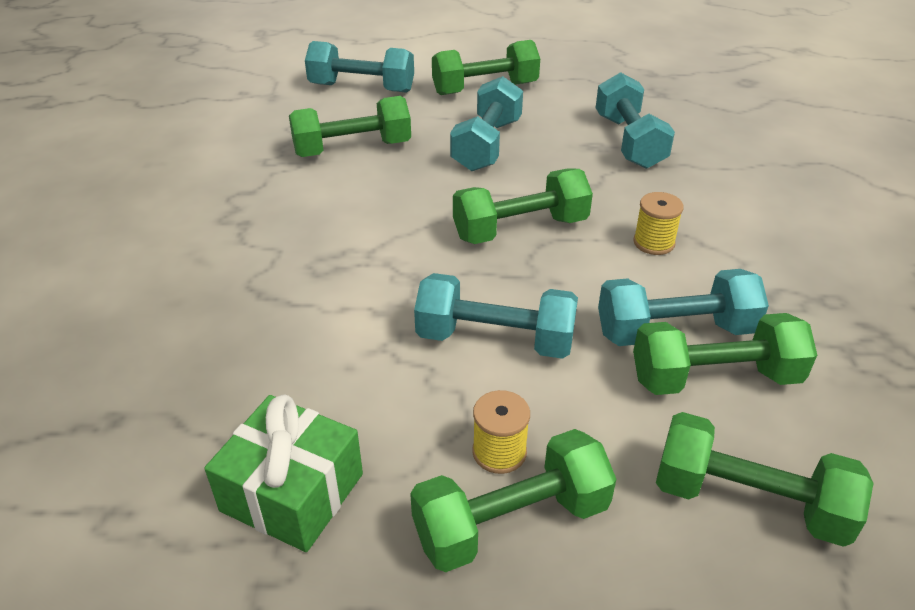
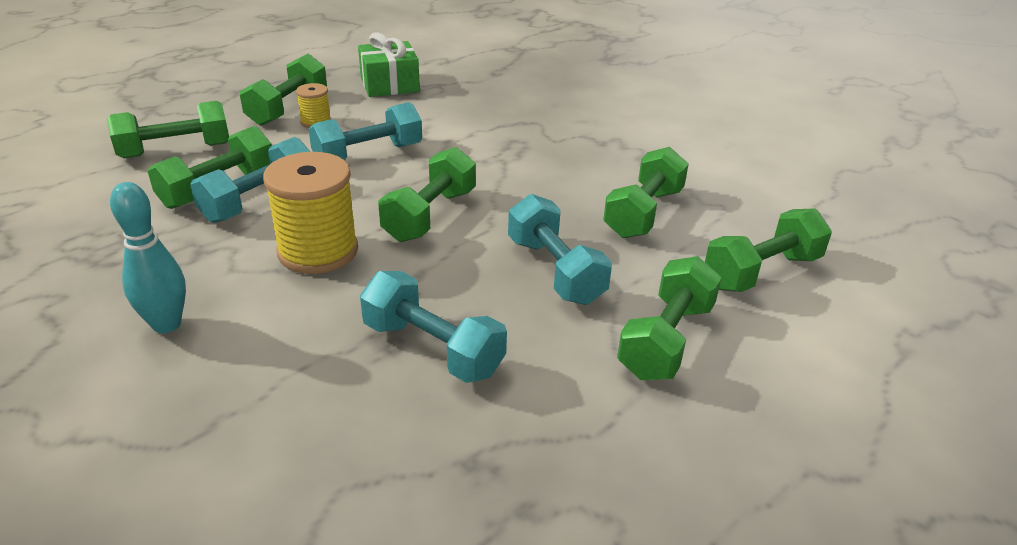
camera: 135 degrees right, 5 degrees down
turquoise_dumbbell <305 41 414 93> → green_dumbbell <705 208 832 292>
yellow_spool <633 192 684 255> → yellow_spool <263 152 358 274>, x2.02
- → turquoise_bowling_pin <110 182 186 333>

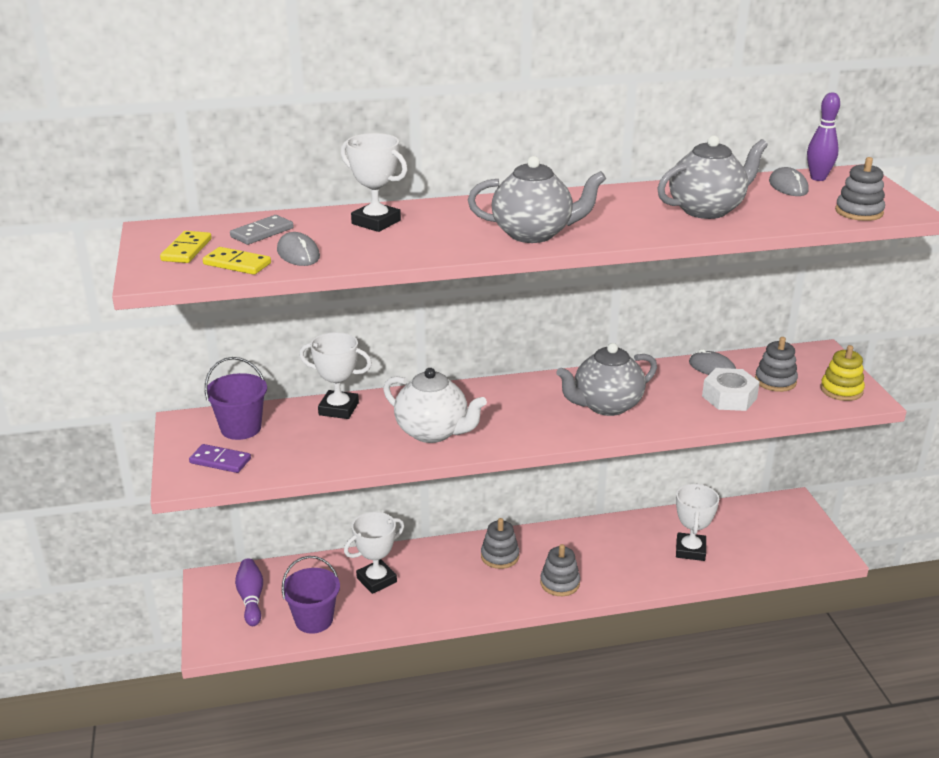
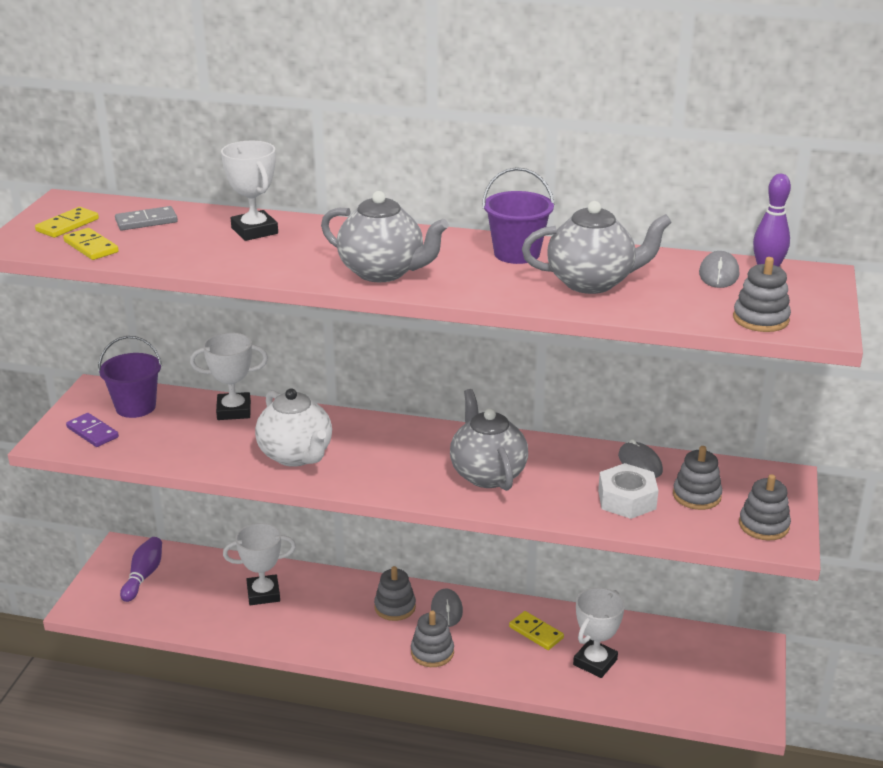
camera: 25 degrees right, 0 degrees up
grey_mouse <277 232 320 266> → grey_mouse <431 588 463 627>, relocated
purple_bucket <282 556 340 634> → purple_bucket <482 167 555 264>, relocated
white_trophy <299 332 372 419> → white_trophy <190 333 268 420>, 45 degrees counterclockwise
grey_teapot <556 343 657 416> → grey_teapot <450 389 528 491>, 75 degrees clockwise
yellow_stacking_toy <820 345 865 401> → grey_stacking_toy <739 474 791 540>
- → yellow_domino <509 611 564 650>

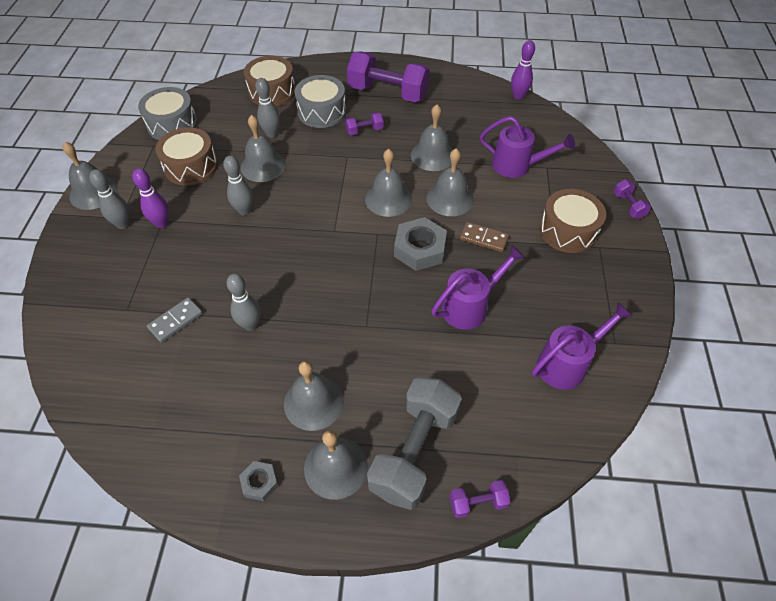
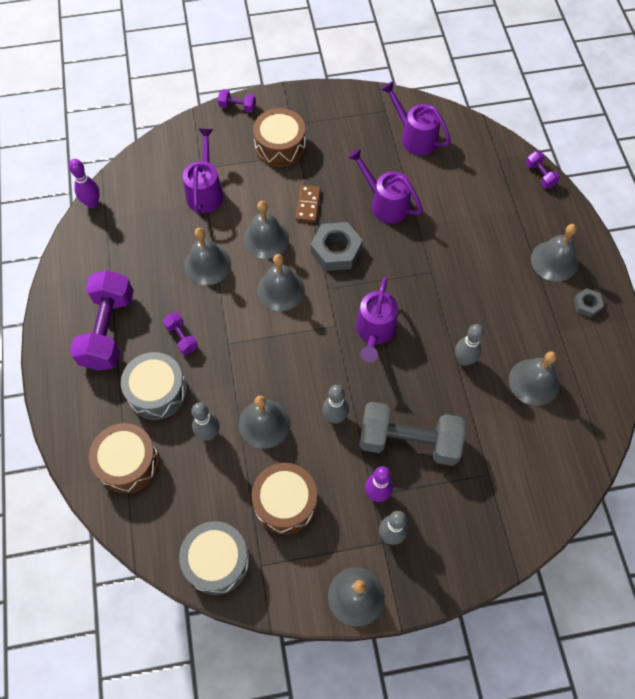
camera: 105 degrees left, 10 degrees up
grey_domino <147 297 203 342> → -
grey_bell <284 361 344 431> → grey_bell <509 351 559 406>, relocated
grey_dumbbell <367 377 462 510> → grey_dumbbell <359 402 465 466>, relocated
purple_dumbbell <614 179 651 219> → purple_dumbbell <218 89 256 113>, 45 degrees clockwise
- → purple_watering_can <356 277 398 362>

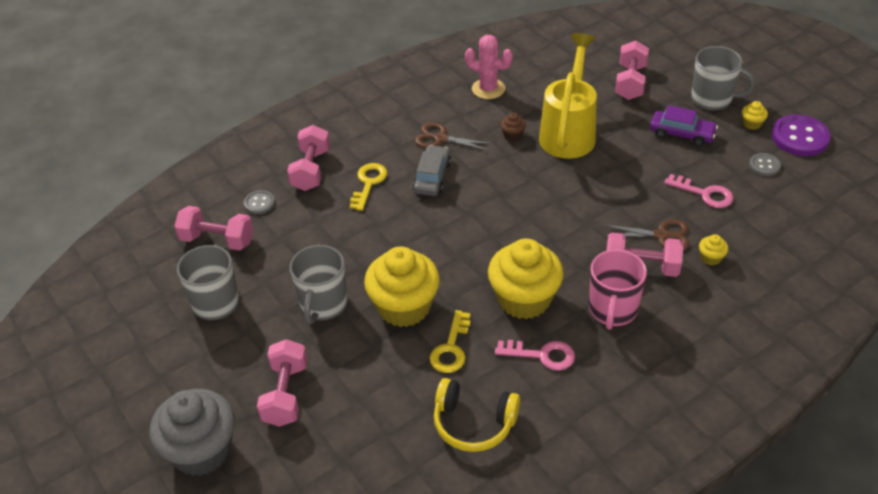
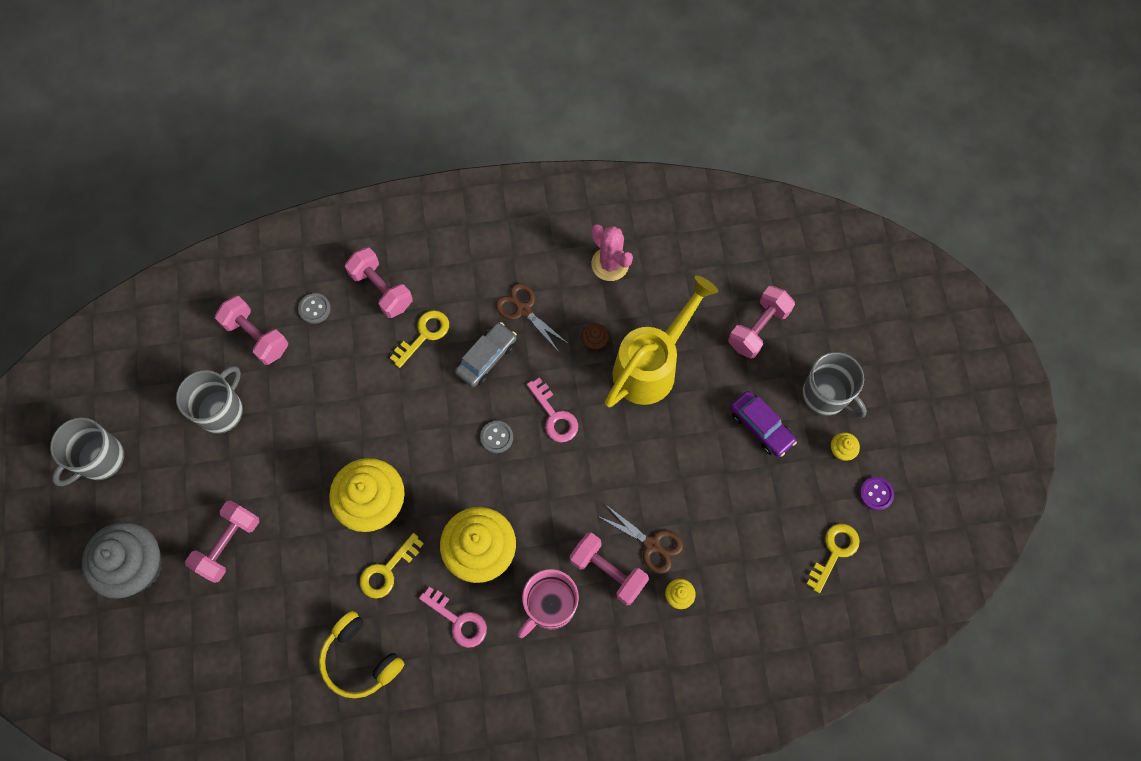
camera: 25 degrees right, 25 degrees up
pink_dumbbell <287 125 330 191> → pink_dumbbell <345 247 413 318>, 75 degrees counterclockwise
grey_mug <290 245 348 324> → grey_mug <50 418 124 486>, relocated
pink_key <664 174 734 208> → pink_key <527 377 578 442>, relocated
grey_button <749 153 781 176> → grey_button <480 421 513 453>, relocated
purple_button <771 115 830 156> → purple_button <860 477 894 511>, x0.53
- → yellow_key <807 524 860 593>

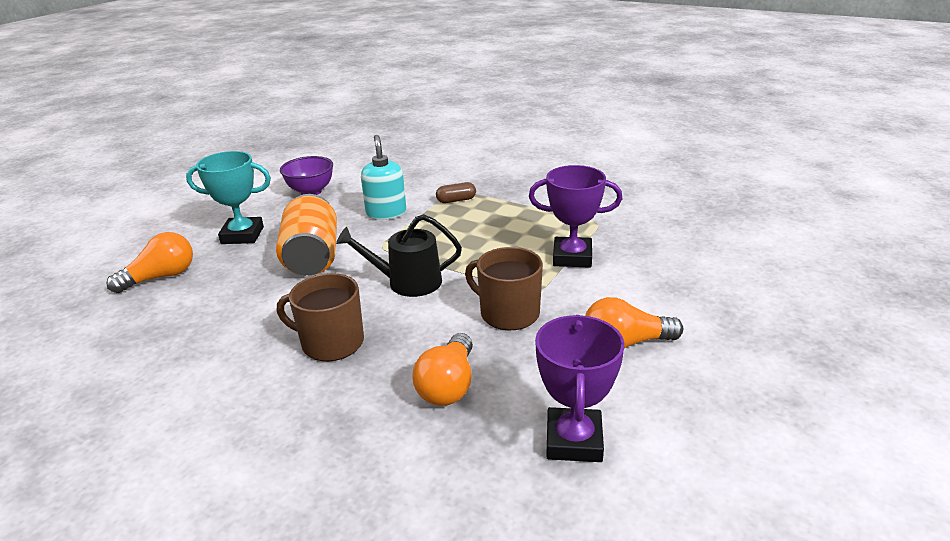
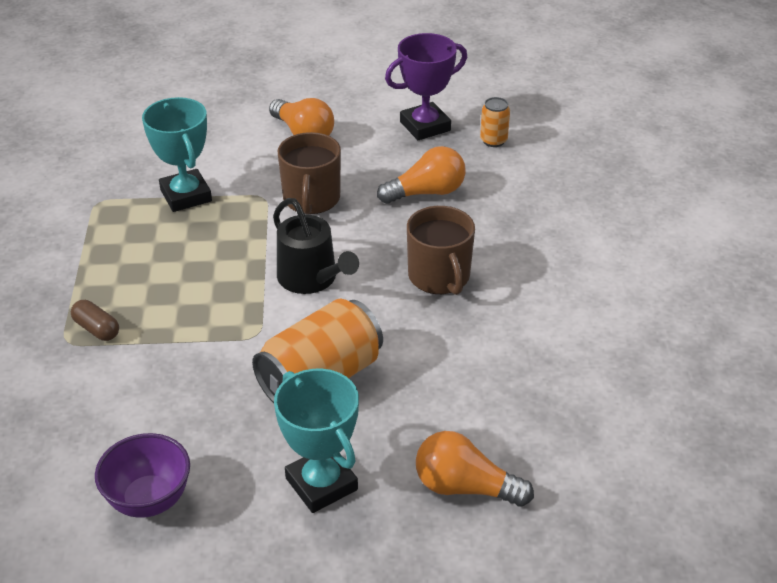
camera: 125 degrees left, 10 degrees up
turquoise_soap_dispenser <361 135 406 220> → -
purple_trophy <529 165 622 268> → turquoise_trophy <142 97 212 212>
- → orange_can <480 97 510 147>

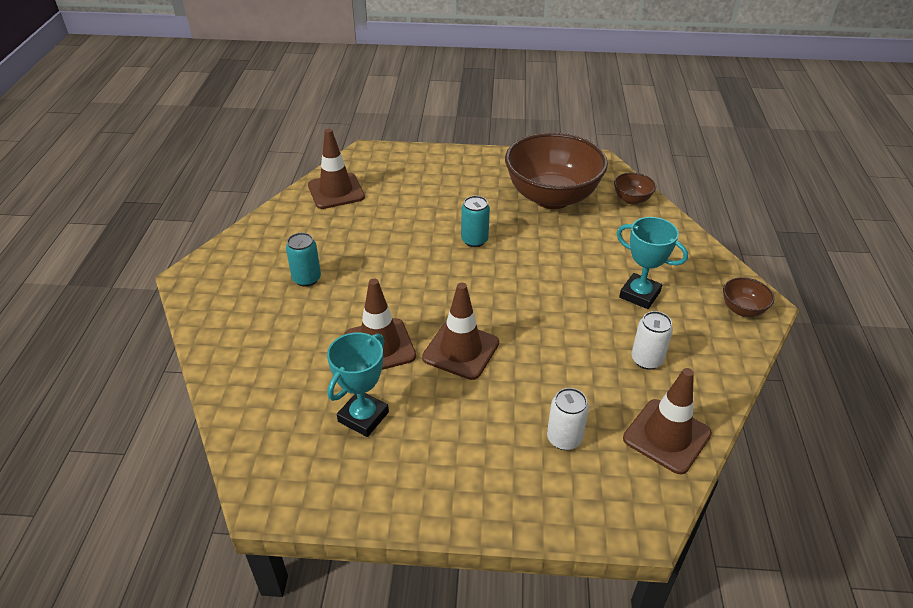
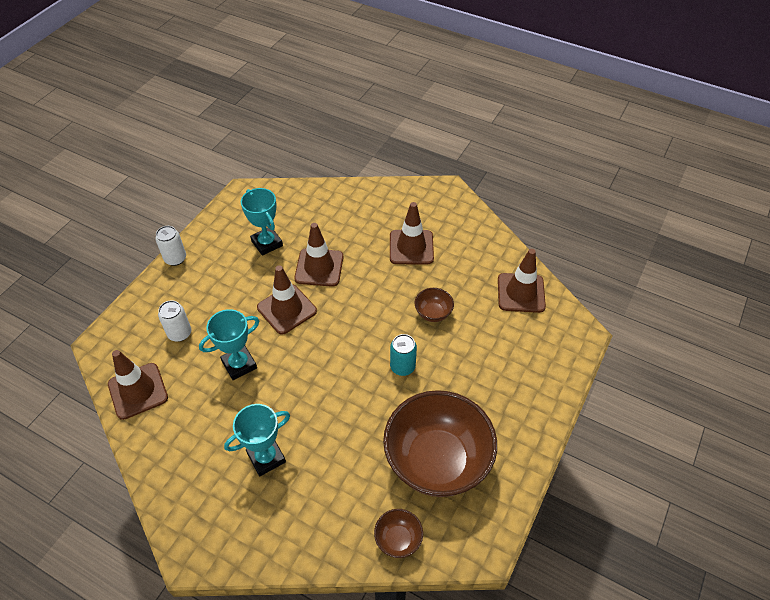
camera: 115 degrees right, 10 degrees up
turquoise_can <286 233 321 287> → brown_traffic_cone <390 202 434 264>
white_can <632 311 673 370> → white_can <155 226 186 266>, relocated
brown_bowl <723 277 774 317> → brown_bowl <414 288 454 322>, relocated
- → turquoise_trophy <199 309 259 380>

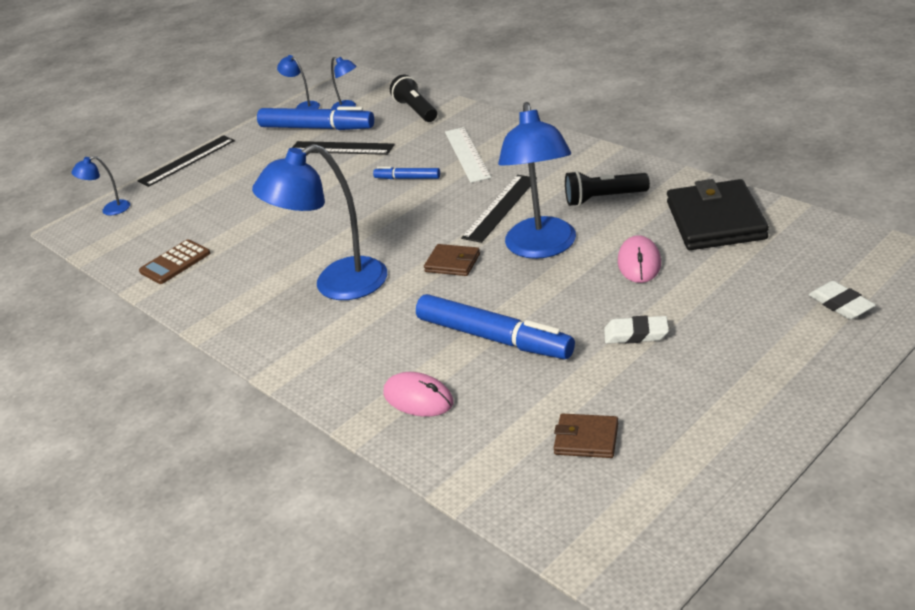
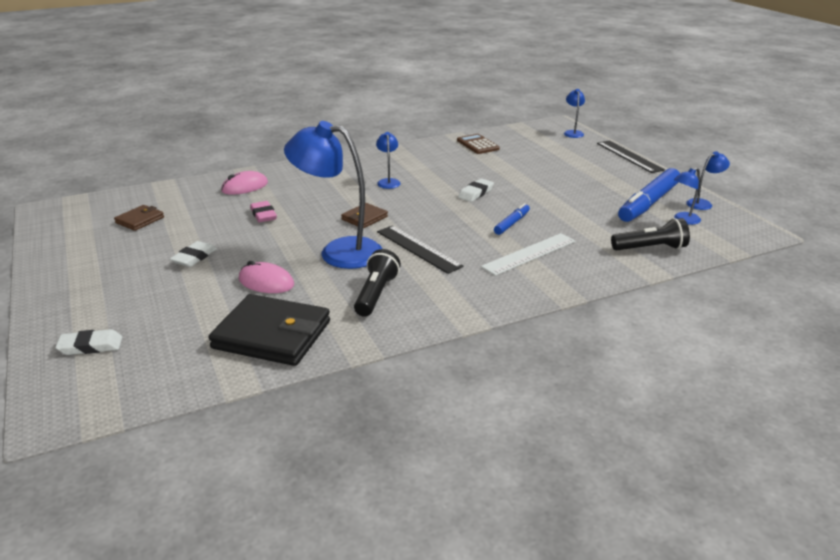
camera: 105 degrees right, 5 degrees down
blue_lamp <252 144 387 300> → blue_lamp <376 132 401 189>, x0.46
black_ruler <292 141 395 155> → -
blue_marker <416 294 575 359> → pink_eraser <250 201 277 223>
white_ruler <445 127 491 183> → white_ruler <481 233 575 276>, 45 degrees counterclockwise
- → white_eraser <458 179 494 202>

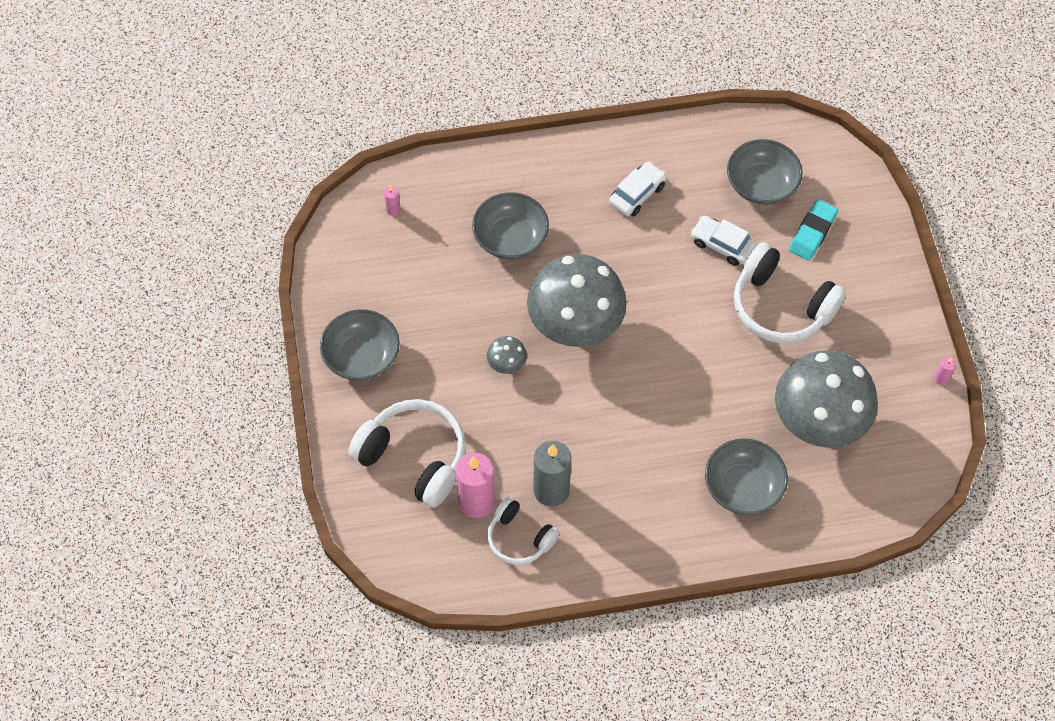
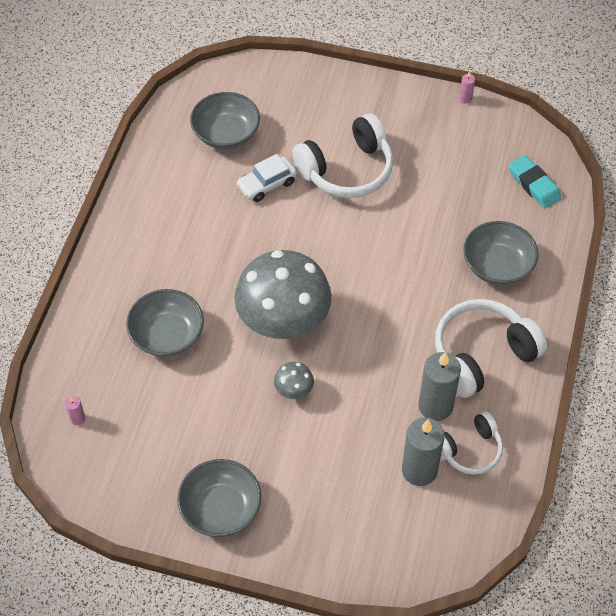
camera: 65 degrees left, 5 degrees down
white_headphones <348 399 466 508> → white_headphones <435 299 547 398>, relocated
pink_candle <456 453 495 518> → grey_candle <402 418 445 486>
white_car <609 162 667 216> → -
grey_mushroom <775 350 878 448> → -
turquoise_eraser <789 200 838 261> → turquoise_eraser <509 155 561 208>, relocated

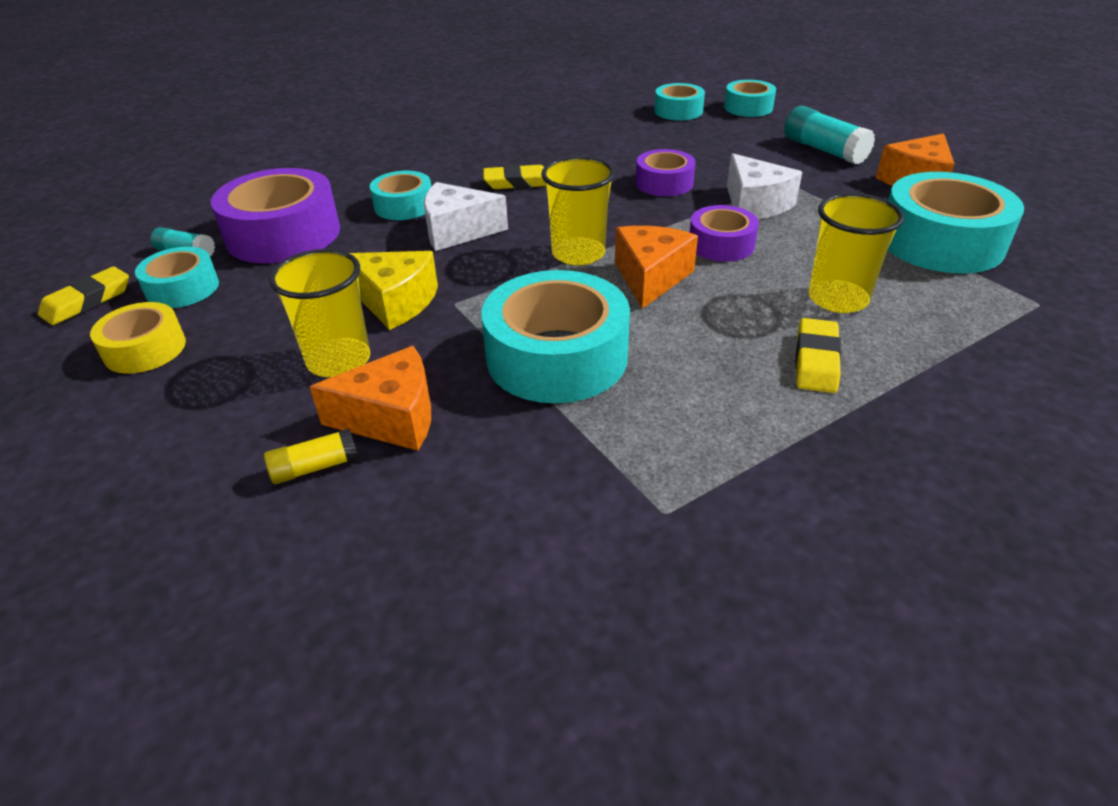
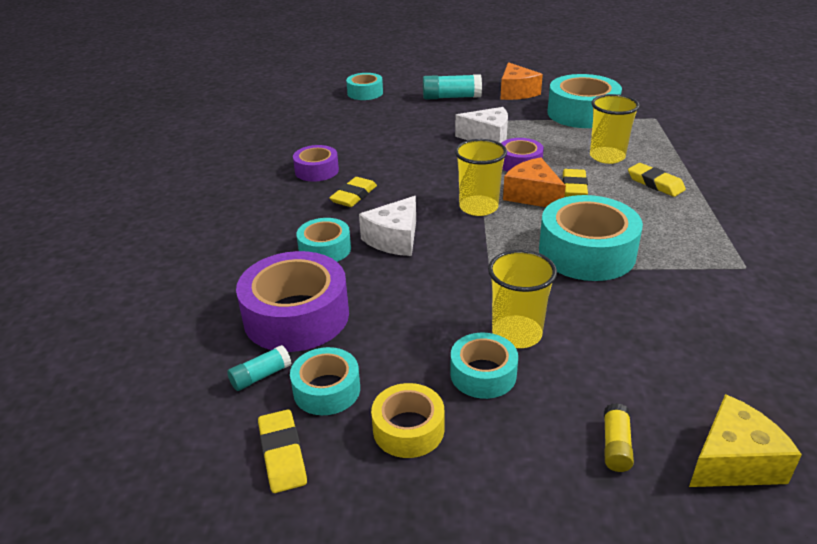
camera: 55 degrees left, 5 degrees down
yellow_glue_stick <264 429 358 484> → yellow_glue_stick <604 403 634 472>, relocated
orange_cheese <310 346 431 451> → -
yellow_cheese <349 251 438 330> → yellow_cheese <689 394 802 487>, relocated
purple_tape <636 149 696 196> → purple_tape <293 145 339 182>, relocated
turquoise_tape <654 83 705 120> → turquoise_tape <450 333 518 399>, relocated
- → yellow_eraser <562 169 588 197>

